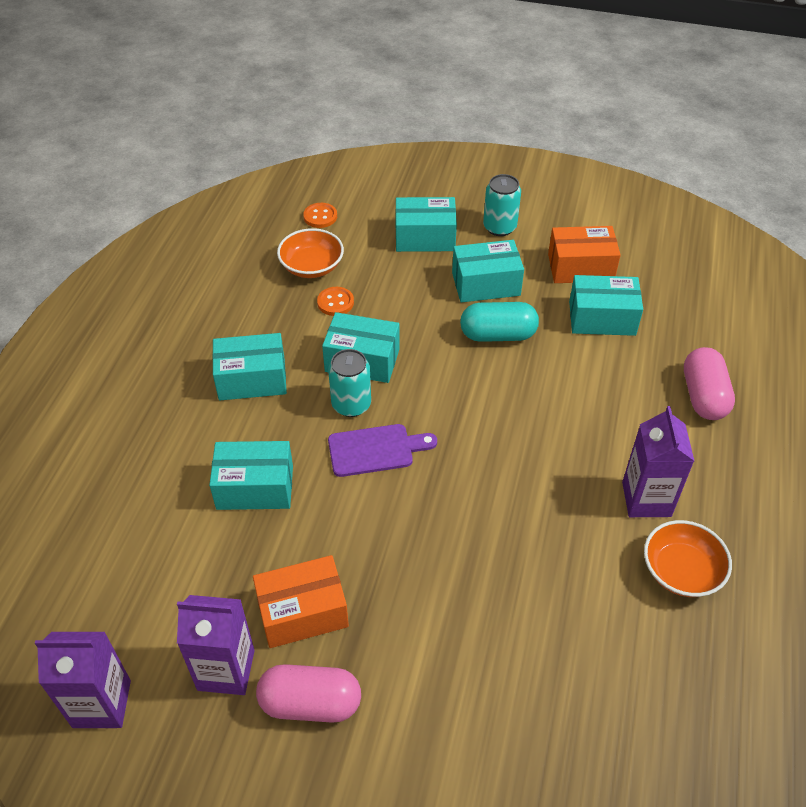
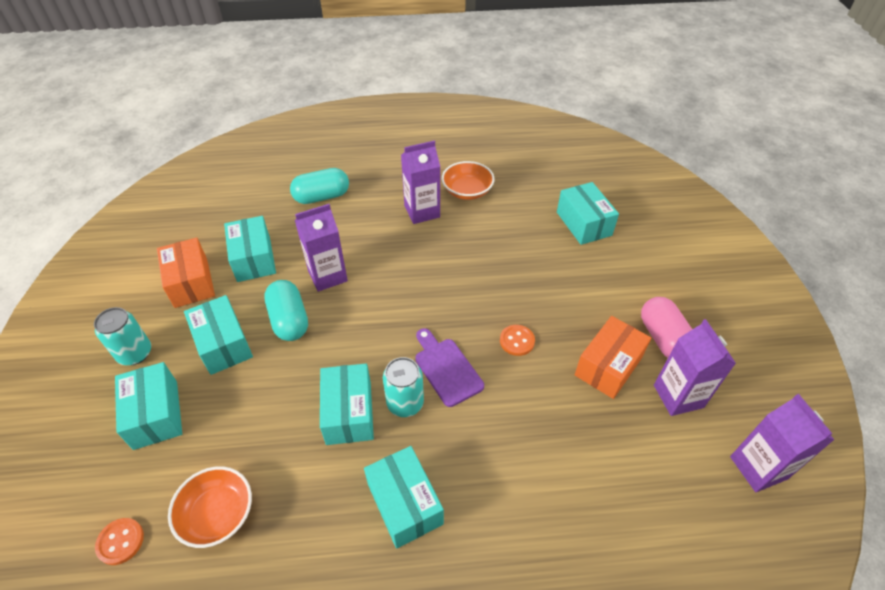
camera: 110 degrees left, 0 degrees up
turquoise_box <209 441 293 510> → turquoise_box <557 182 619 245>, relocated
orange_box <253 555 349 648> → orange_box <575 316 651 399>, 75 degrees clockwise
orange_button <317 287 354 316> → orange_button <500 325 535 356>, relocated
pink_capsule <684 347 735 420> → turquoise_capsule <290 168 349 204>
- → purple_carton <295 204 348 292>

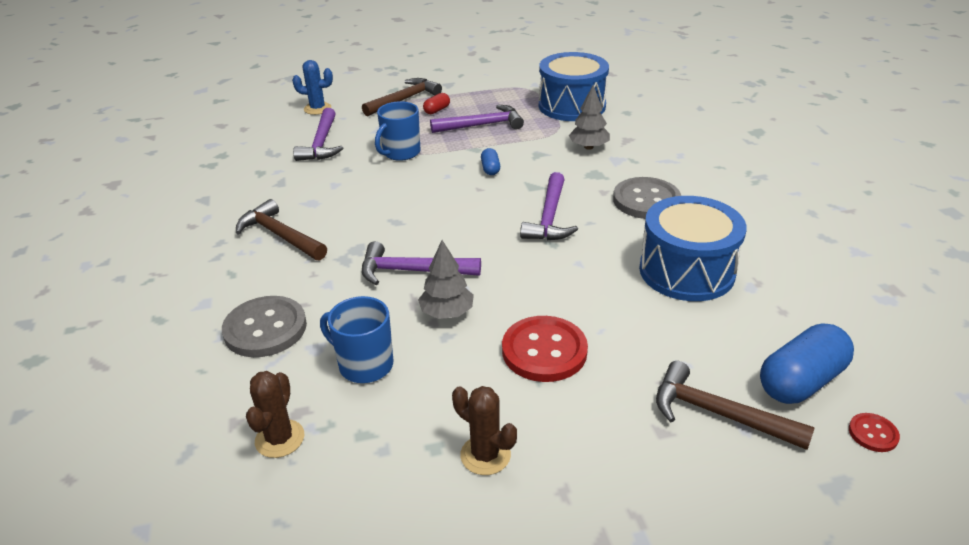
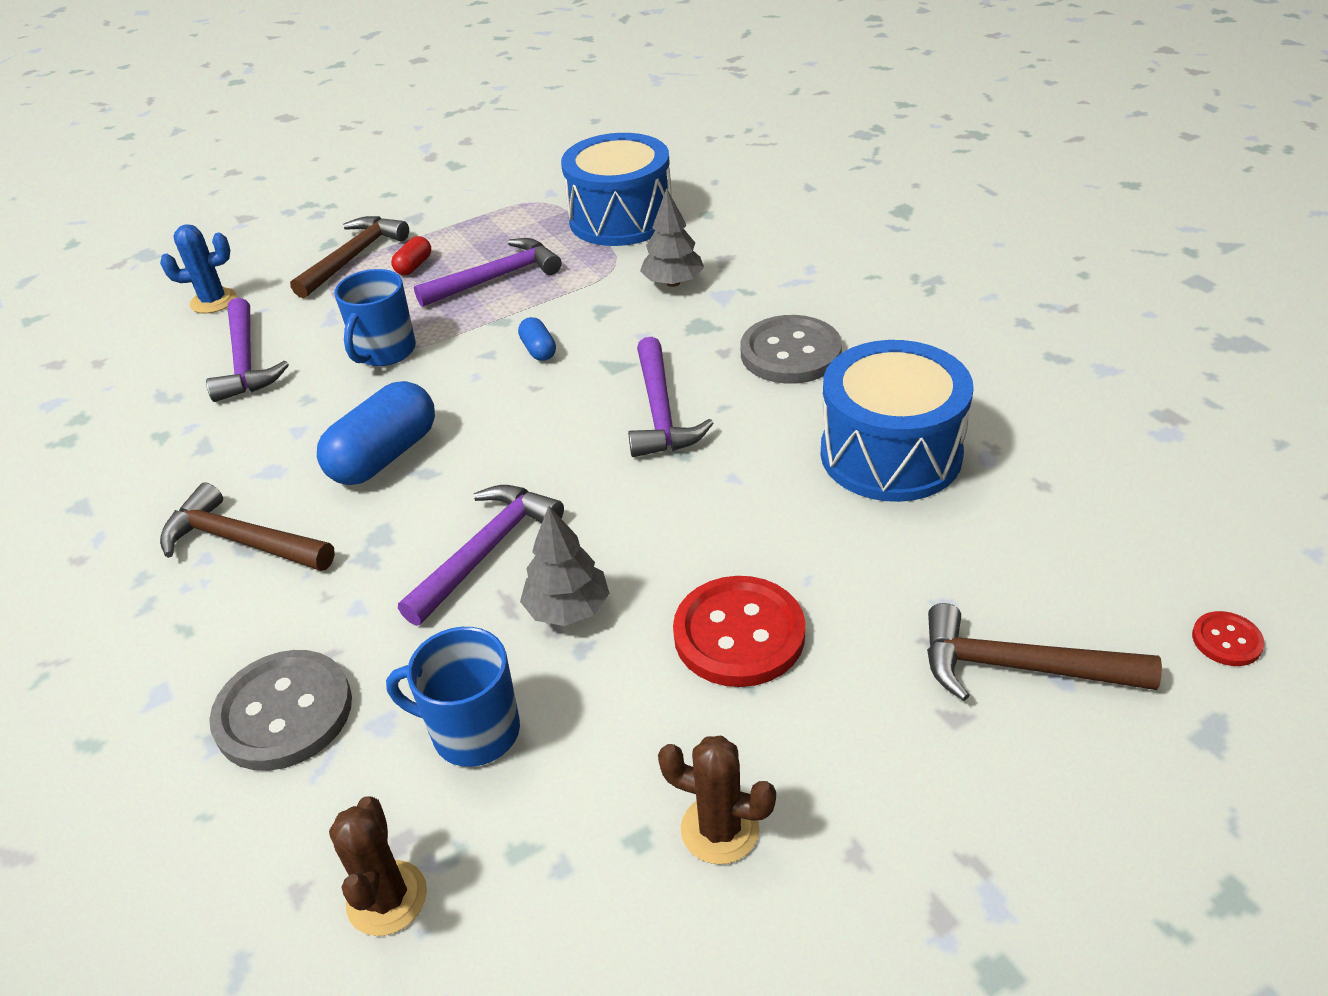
camera: 15 degrees left, 5 degrees up
purple_hammer <362 241 481 285> → purple_hammer <398 485 564 626>, 135 degrees clockwise
blue_capsule <760 323 854 404> → blue_capsule <317 381 435 485>, relocated

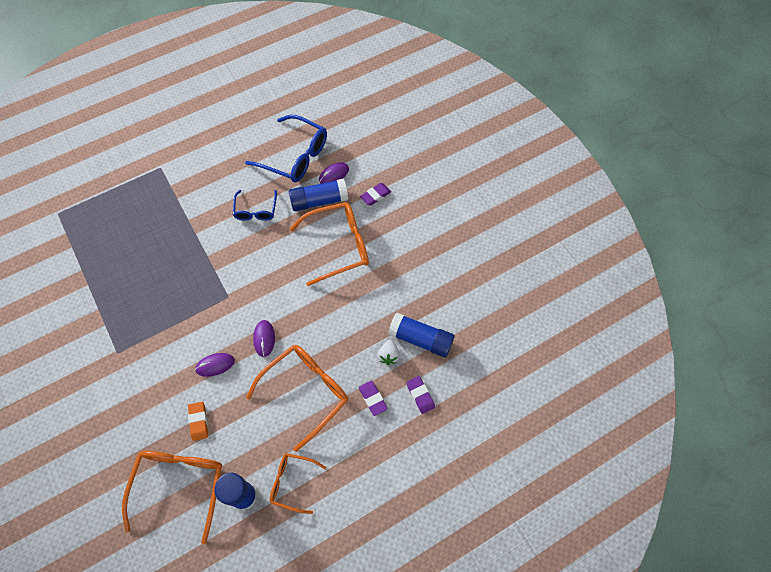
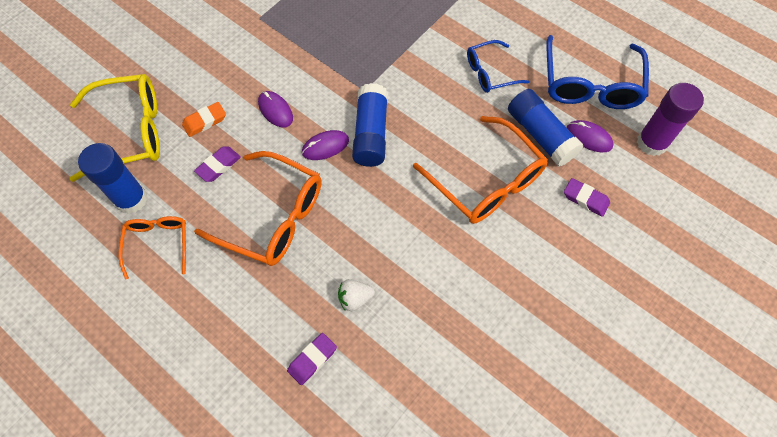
camera: 70 degrees right, 0 degrees up
orange_glasses <122 450 222 544> → yellow_glasses <70 74 160 182>
purple_eraser <359 381 388 416> → purple_eraser <194 146 241 182>, relocated
blue_glue_stick <388 313 454 357> → blue_glue_stick <352 83 388 167>, relocated
- → purple_glue_stick <637 83 704 156>

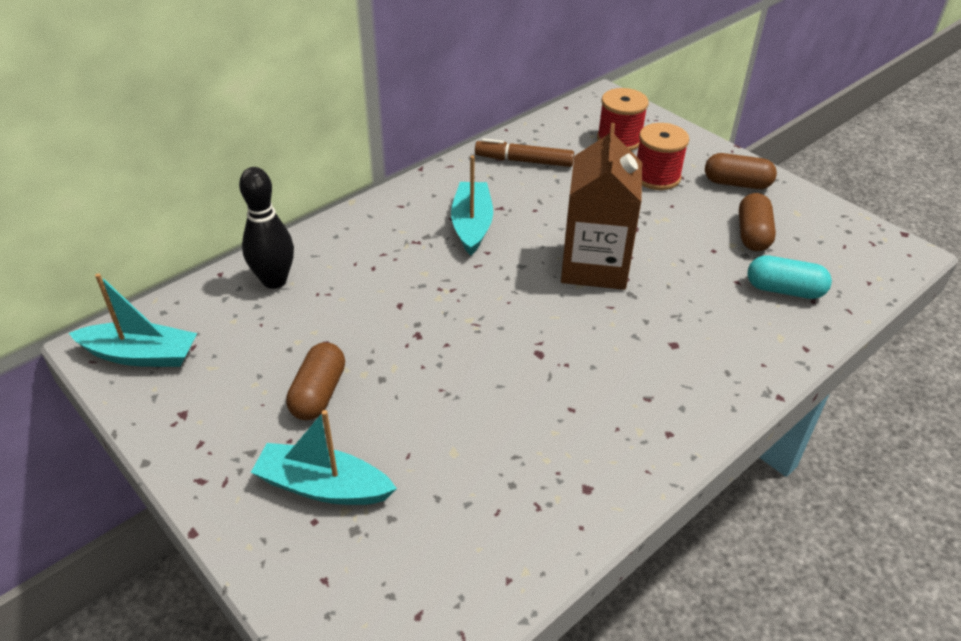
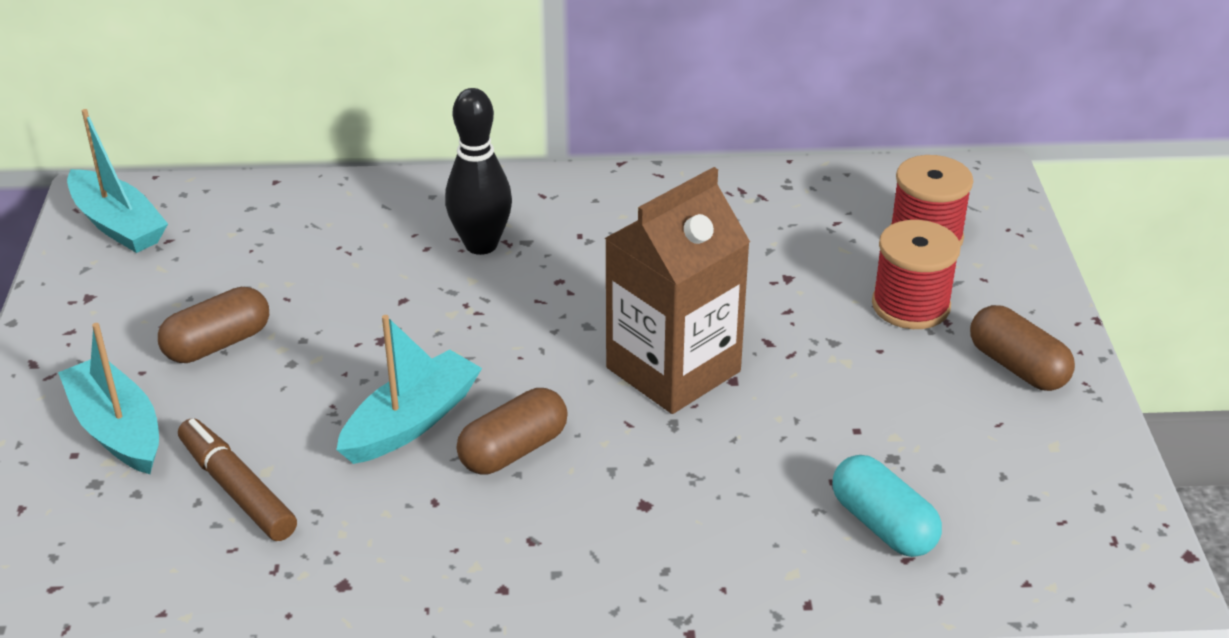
camera: 40 degrees right, 5 degrees down
black_bowling_pin <239 167 294 289> → black_bowling_pin <445 88 512 255>, relocated
turquoise_boat <451 155 493 256> → turquoise_boat <336 315 482 464>, relocated
brown_marker <475 138 574 167> → brown_marker <178 418 297 541>, relocated
brown_capsule <739 193 776 251> → brown_capsule <457 388 568 474>, relocated

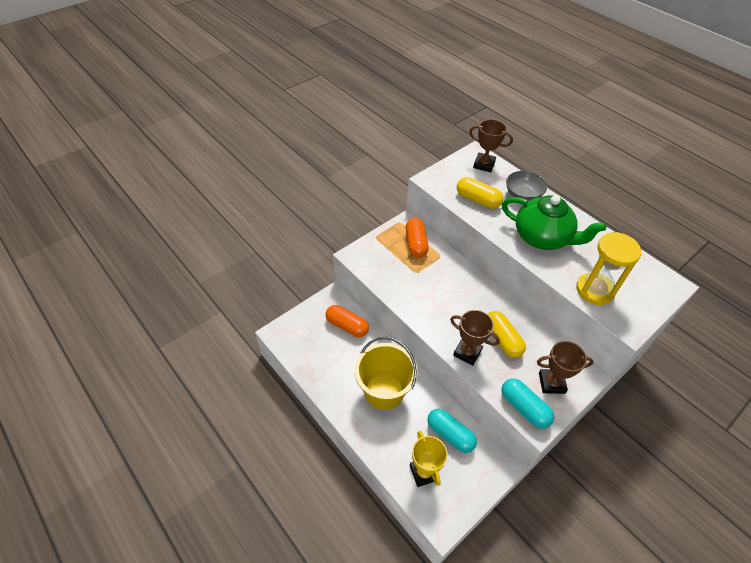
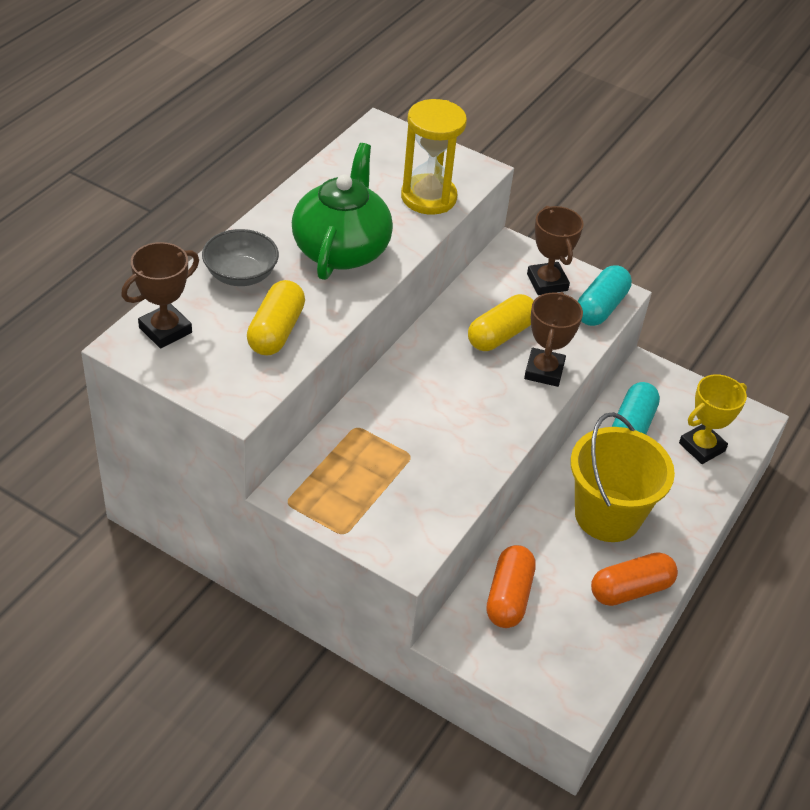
camera: 110 degrees left, 5 degrees down
orange_capsule <406 218 429 258> → orange_capsule <591 552 678 606>, relocated
brown_trophy <469 119 513 172> → brown_trophy <121 242 199 348>, 45 degrees clockwise

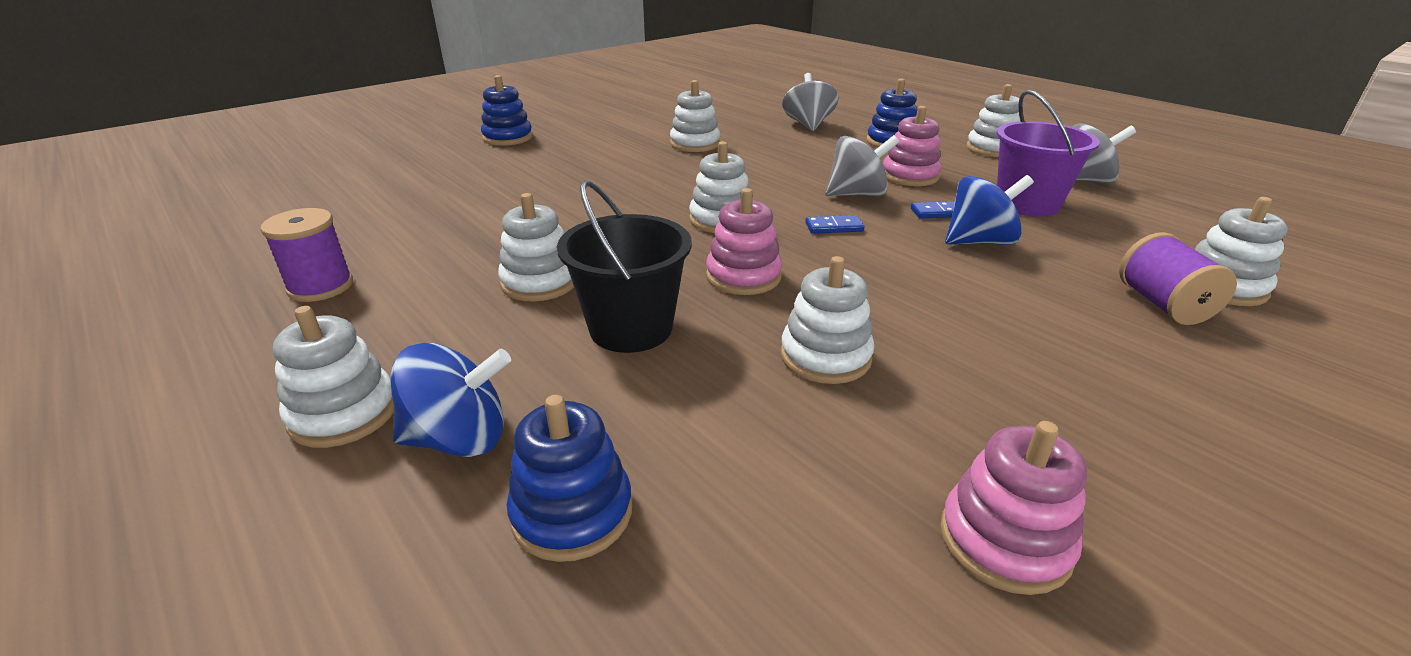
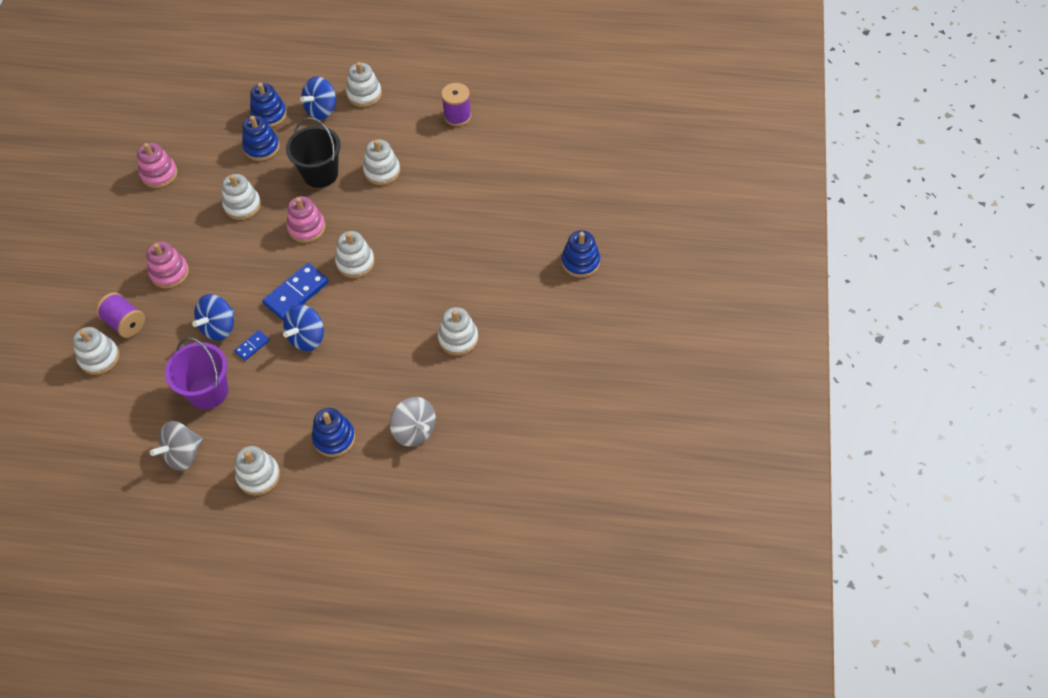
camera: 140 degrees right, 25 degrees up
blue_domino <805 215 865 234> → blue_domino <262 263 329 320>, x1.95
grey_spinning_top <825 135 899 196> → blue_spinning_top <283 304 324 351>
pink_stacking_toy <883 106 941 186> → pink_stacking_toy <146 242 189 288>, relocated
- → blue_stacking_toy <242 116 280 161>

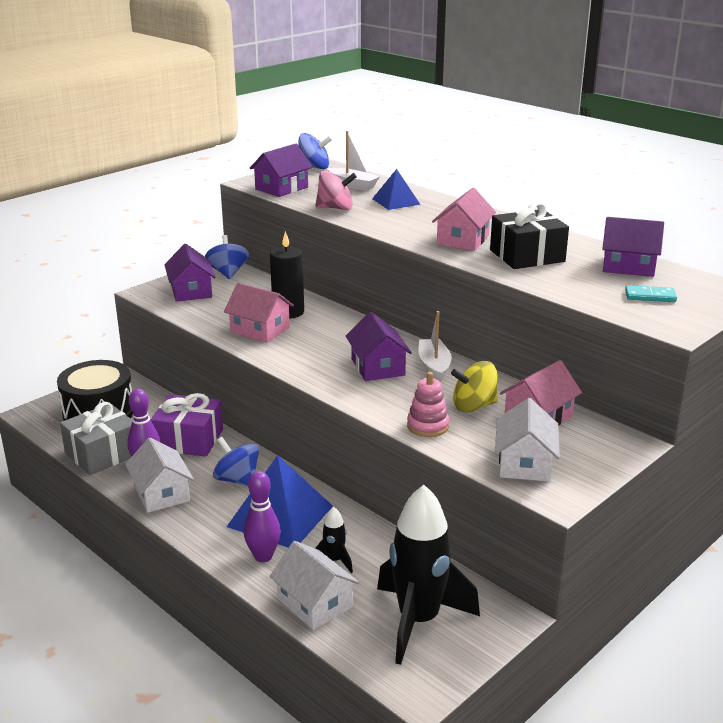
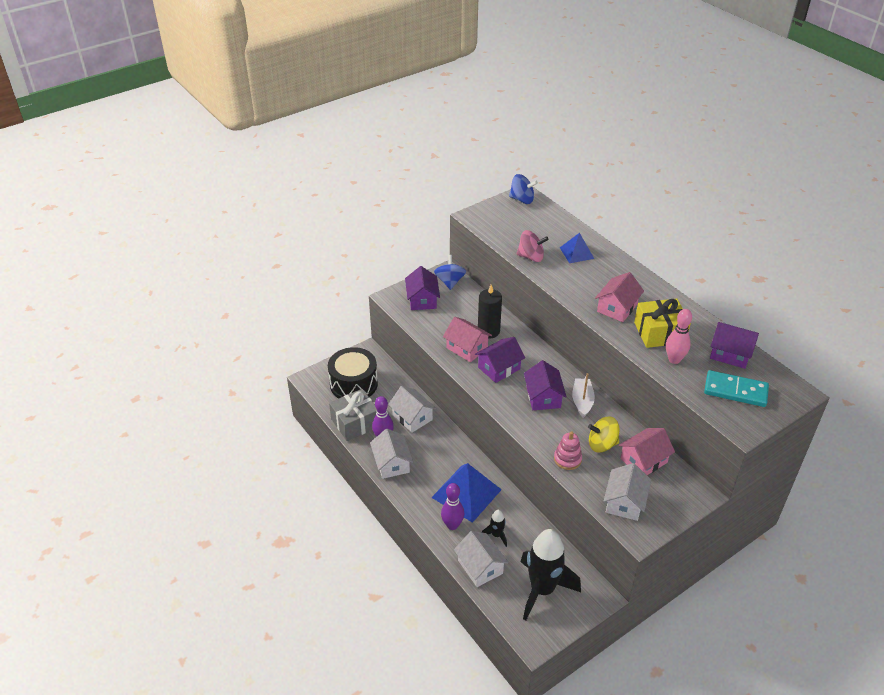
camera: 10 degrees right, 15 degrees up
purple_gift <150 393 223 457> → white_house <388 386 436 433>
blue_spinning_top <213 437 259 486> → -
purple_house <250 144 312 197> → purple_house <475 337 525 383>, relocated
white_boat <327 131 380 191> → -
black_gift <490 202 569 269> → yellow_gift <634 299 691 348>
turquoise_domino <625 285 677 302> → turquoise_domino <704 370 769 407>, x1.80
- → pink_bowling_pin <666 309 692 364>

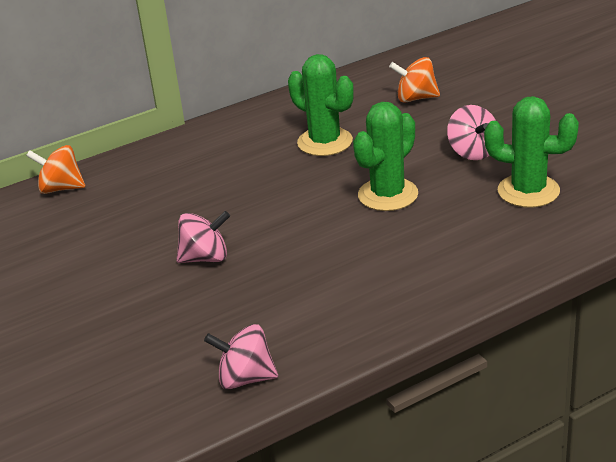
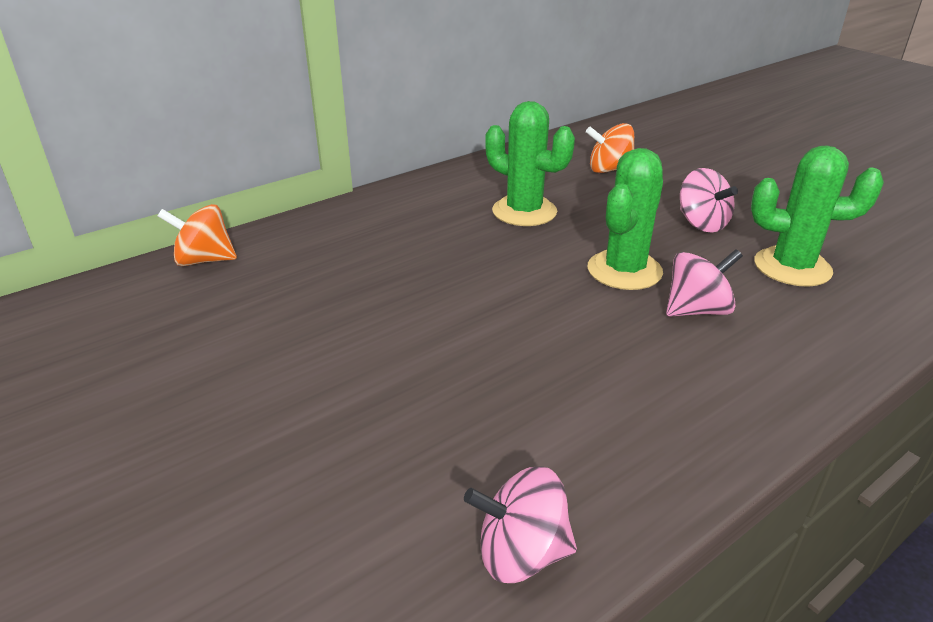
camera: 10 degrees left, 0 degrees up
pink_spinning_top <176 211 230 263> → pink_spinning_top <666 249 743 316>, relocated

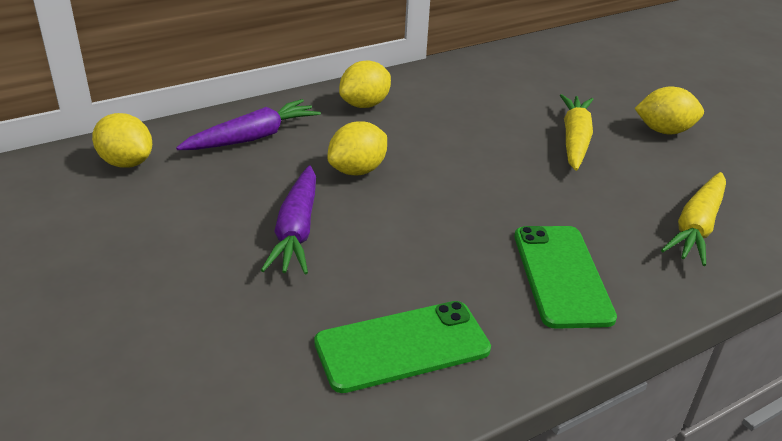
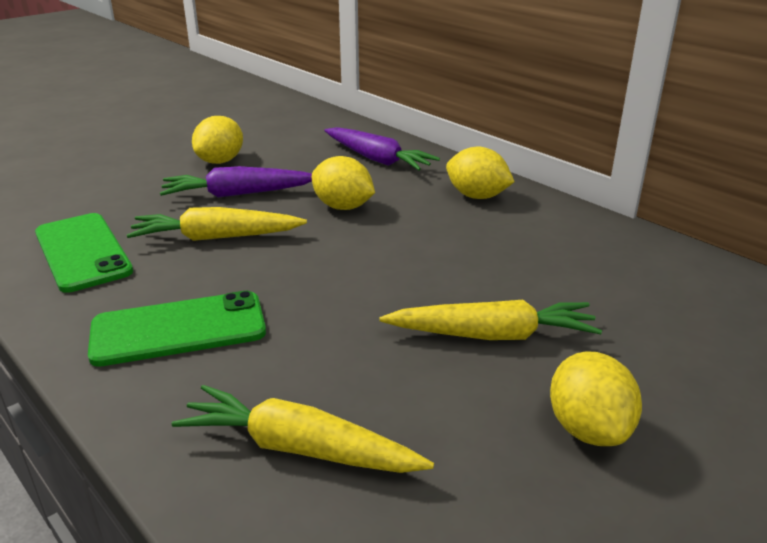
camera: 80 degrees right, 5 degrees down
yellow_lemon <92 113 152 168> → yellow_lemon <192 116 243 164>, relocated
- → yellow_carrot <127 207 307 241>

